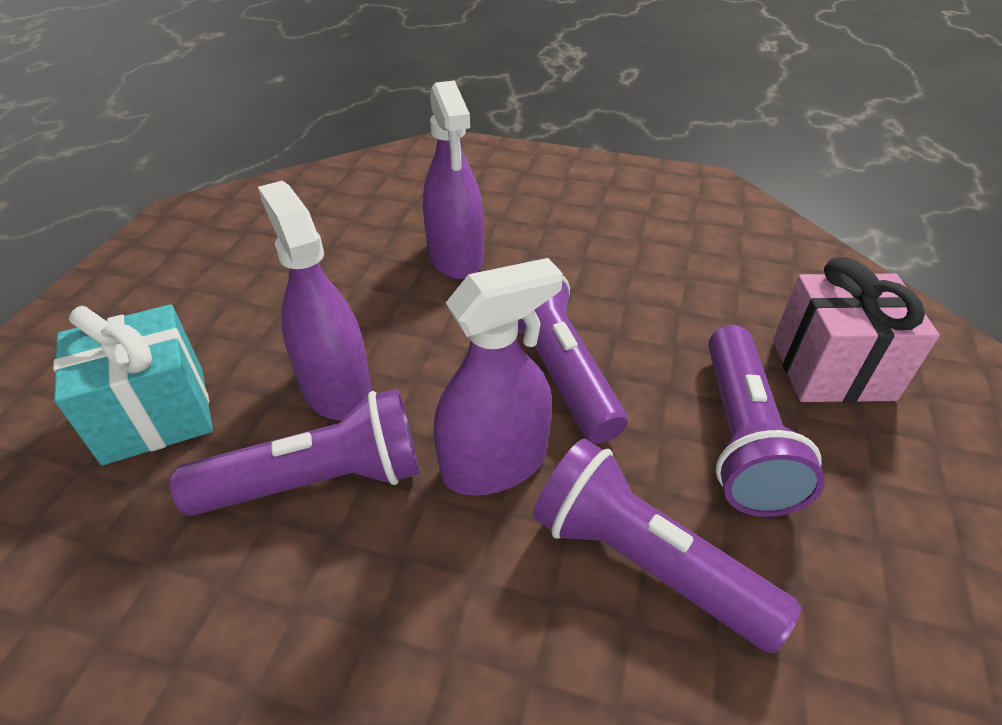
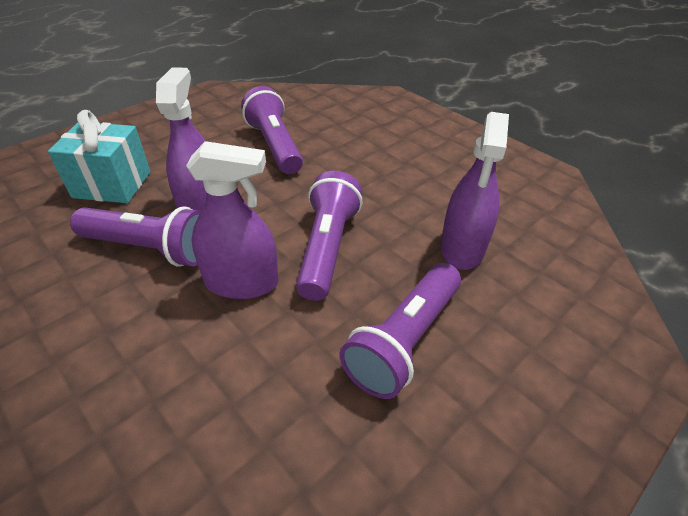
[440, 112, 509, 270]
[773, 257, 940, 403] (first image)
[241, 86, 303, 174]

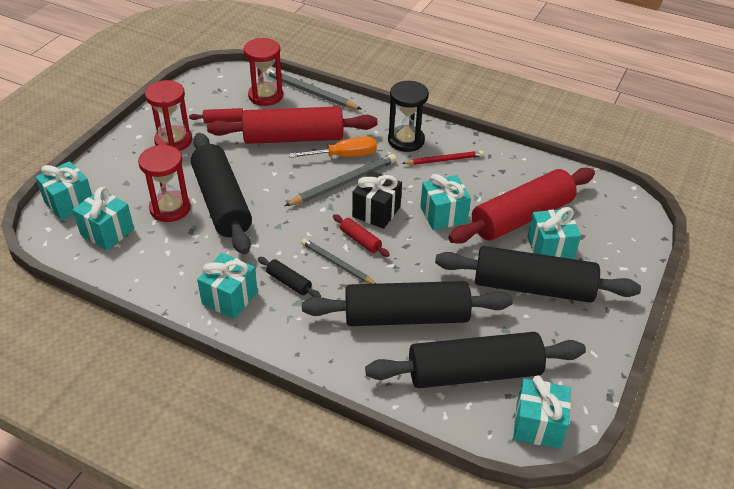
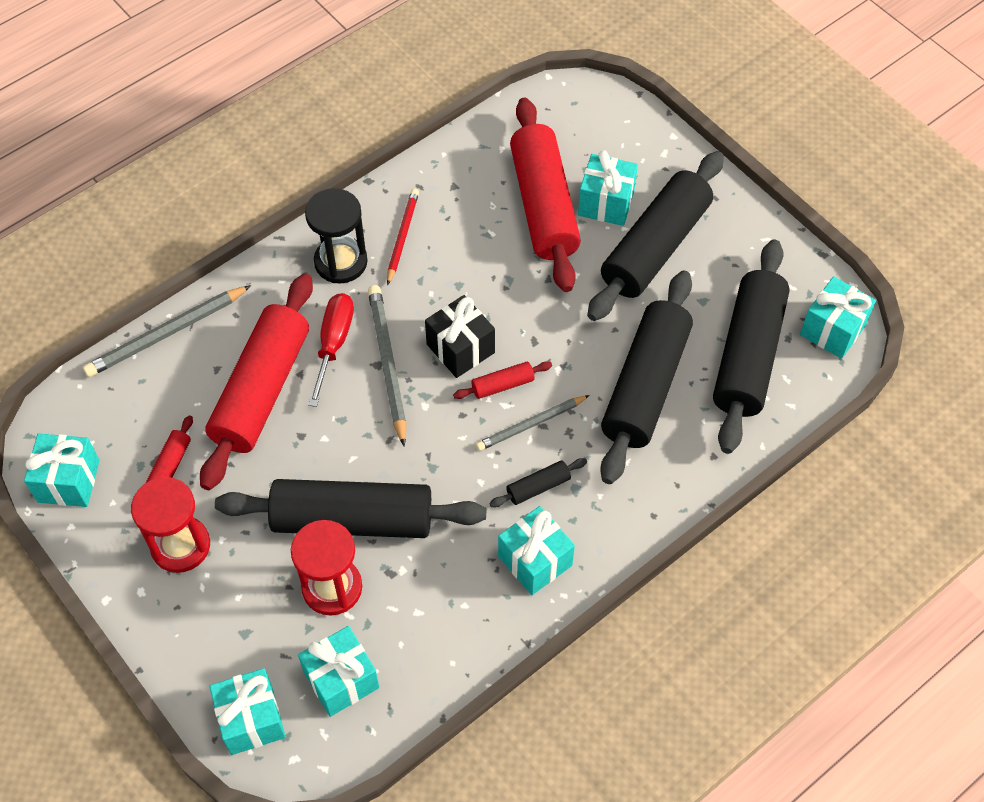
[244, 38, 283, 106] (first image)
[308, 293, 354, 407]
[24, 433, 100, 507]

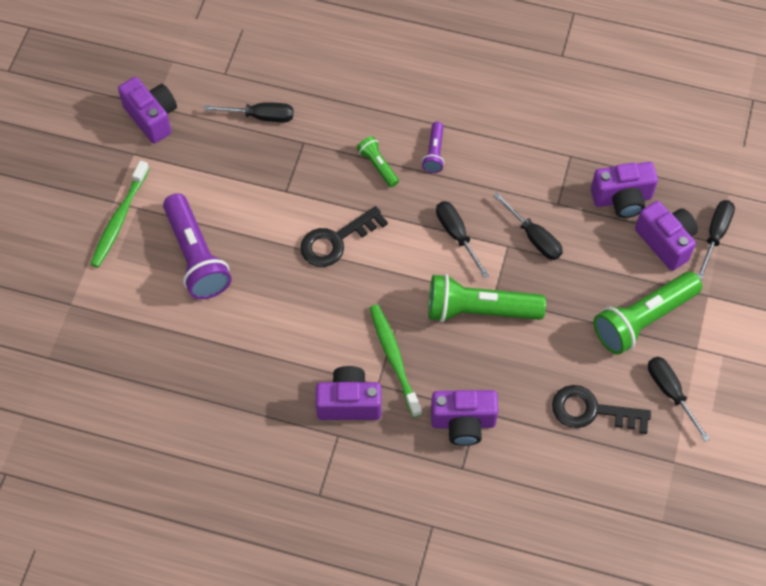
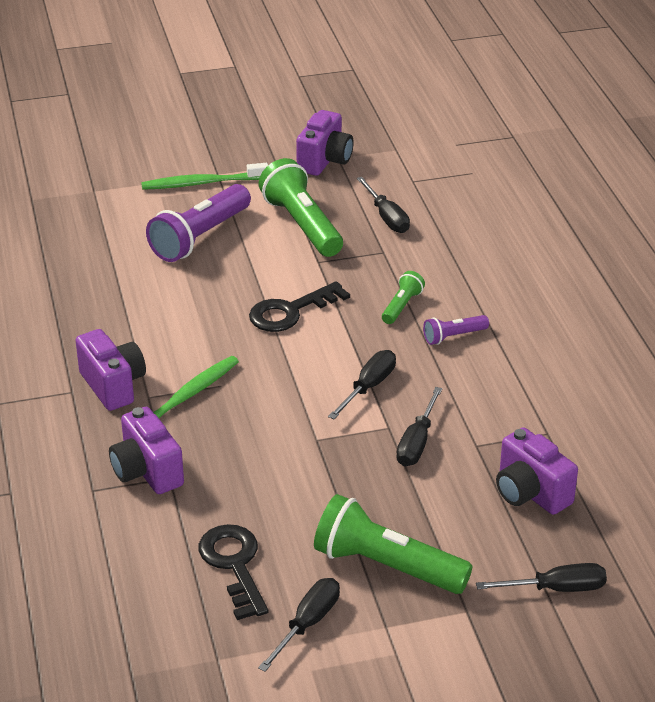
[635, 201, 698, 271] (first image)
[249, 281, 350, 332]
[259, 158, 343, 257]

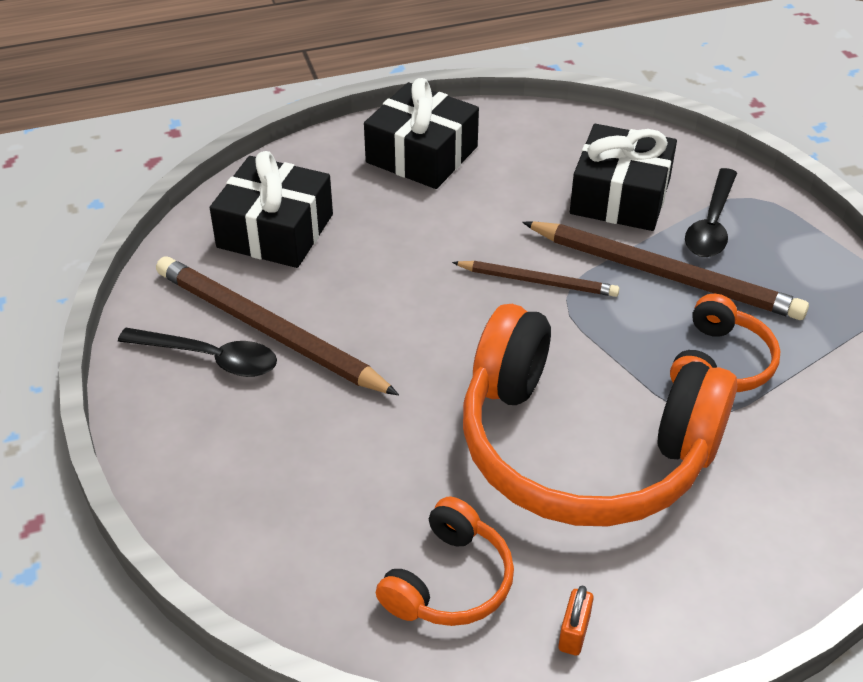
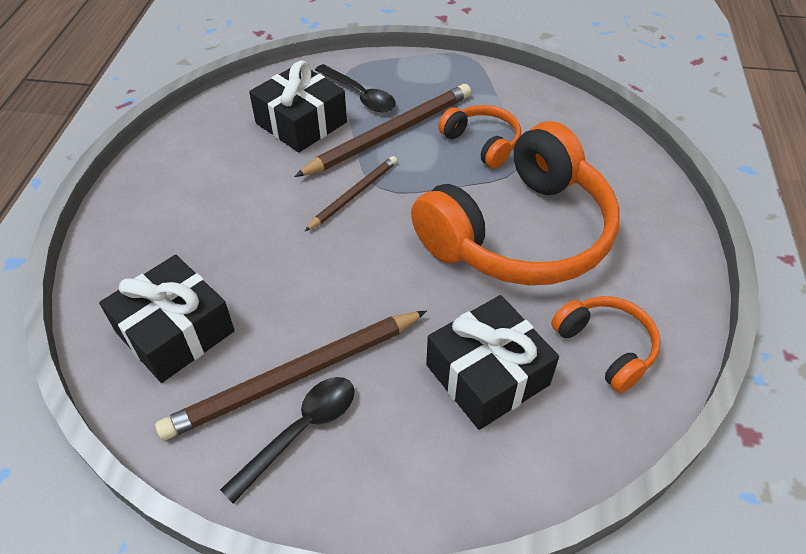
[426, 295, 559, 430]
[559, 585, 594, 656] (first image)

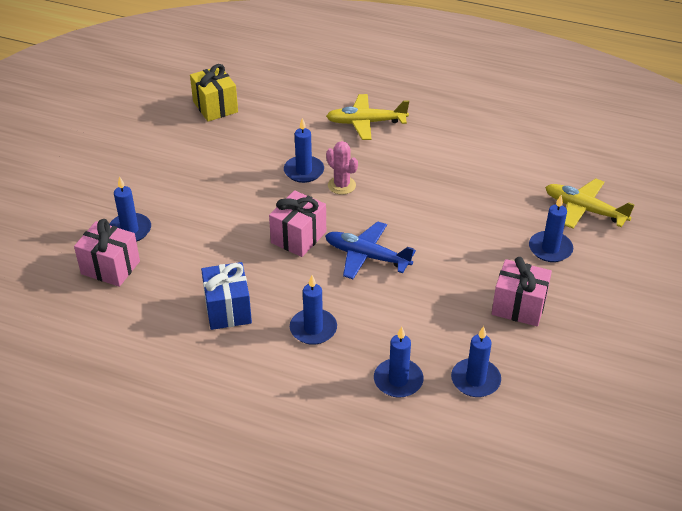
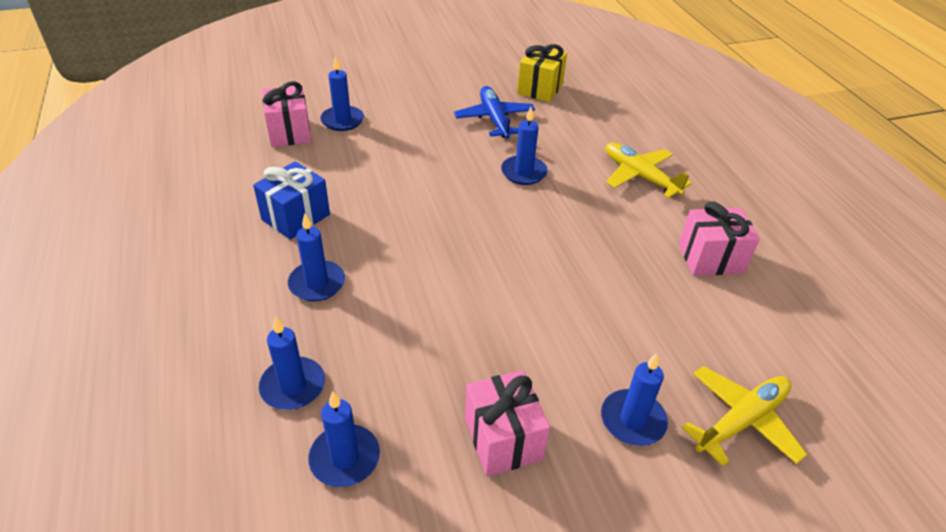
[326, 141, 358, 195] (first image)
[682, 366, 807, 466]
[679, 201, 760, 276]
[454, 86, 535, 139]

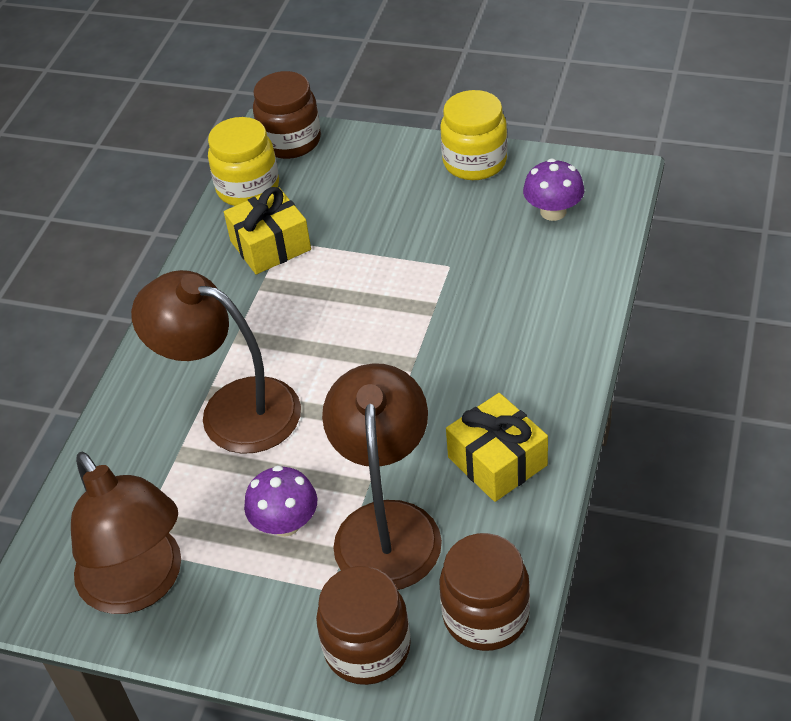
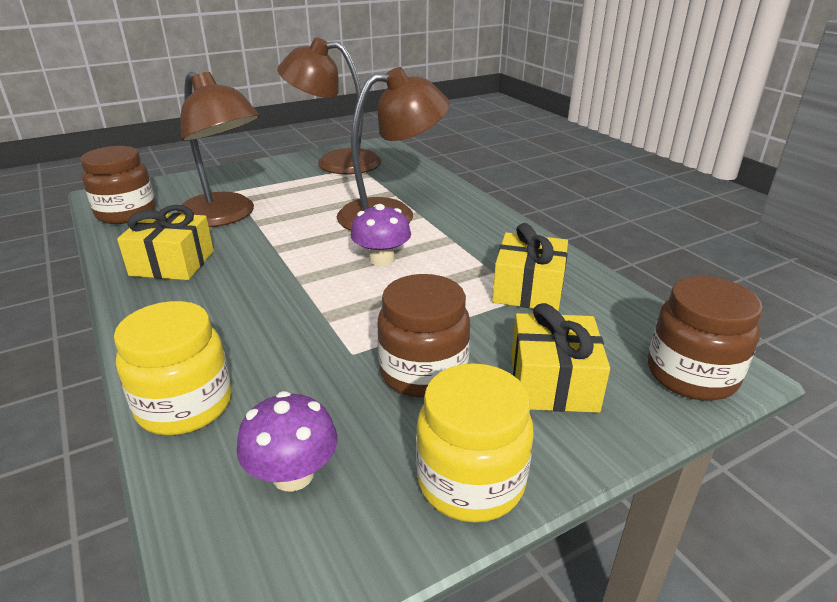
[114, 301, 232, 435]
[351, 204, 411, 266]
[377, 274, 470, 398]
[511, 303, 610, 413]

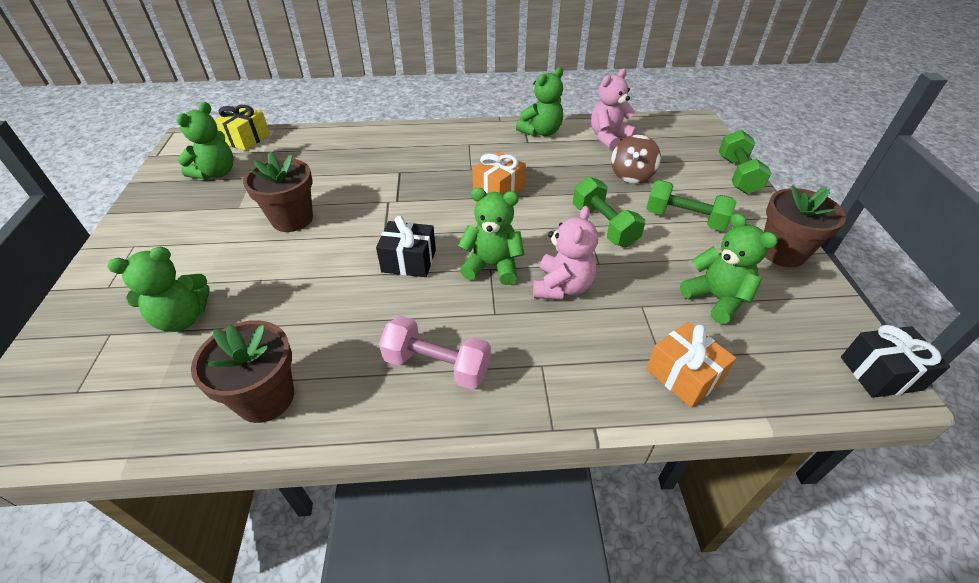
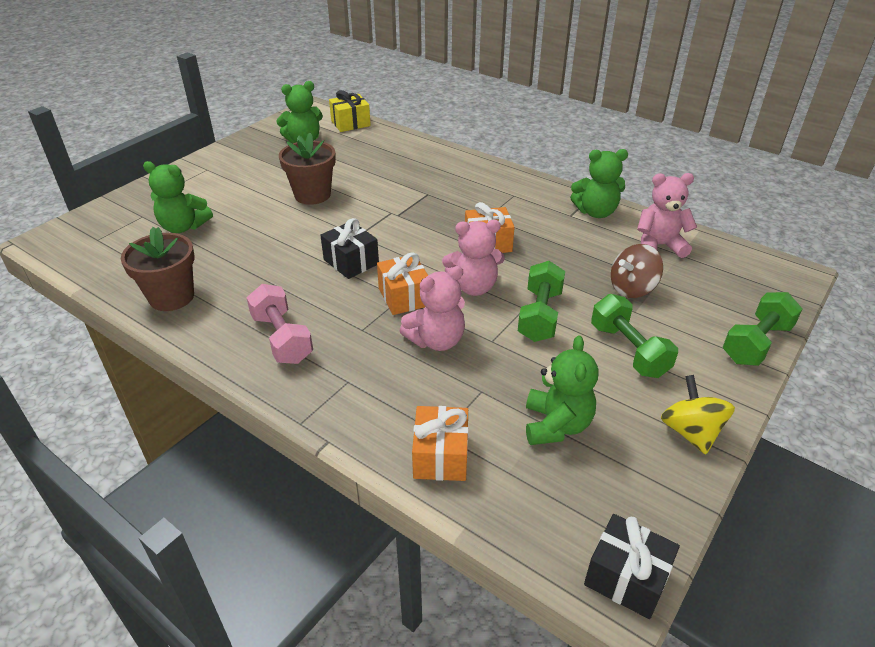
[661, 375, 735, 454]
[377, 252, 428, 315]
[442, 220, 505, 296]

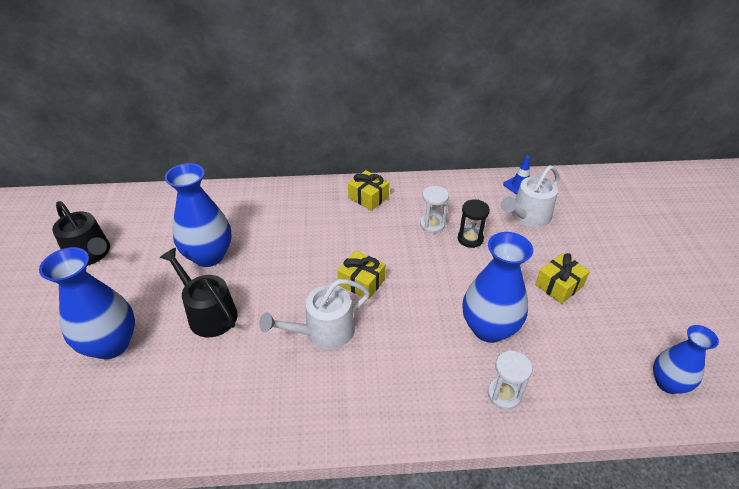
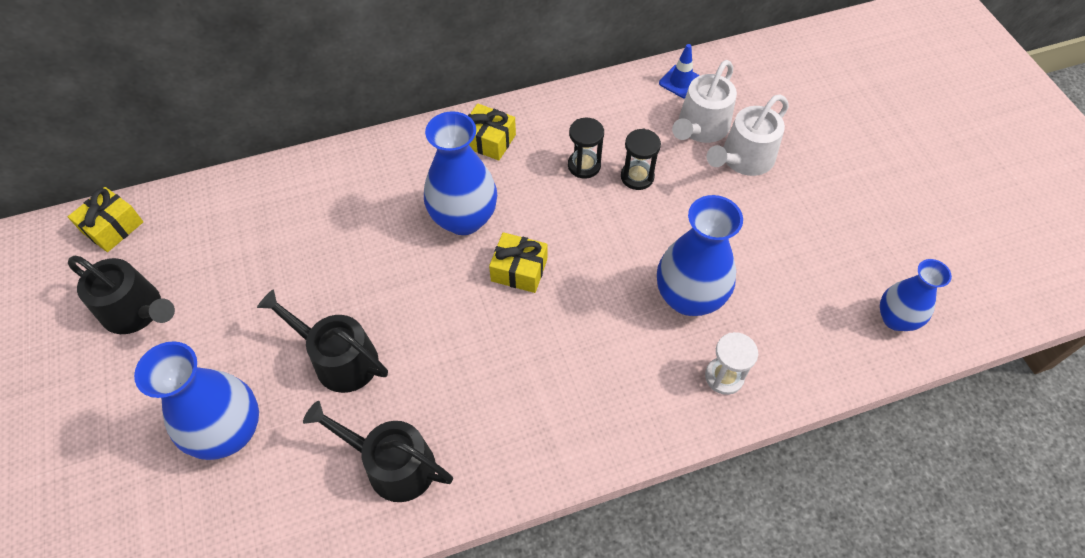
[424, 111, 497, 235]
[568, 118, 604, 179]
[68, 187, 143, 252]
[707, 95, 789, 176]
[303, 401, 453, 502]

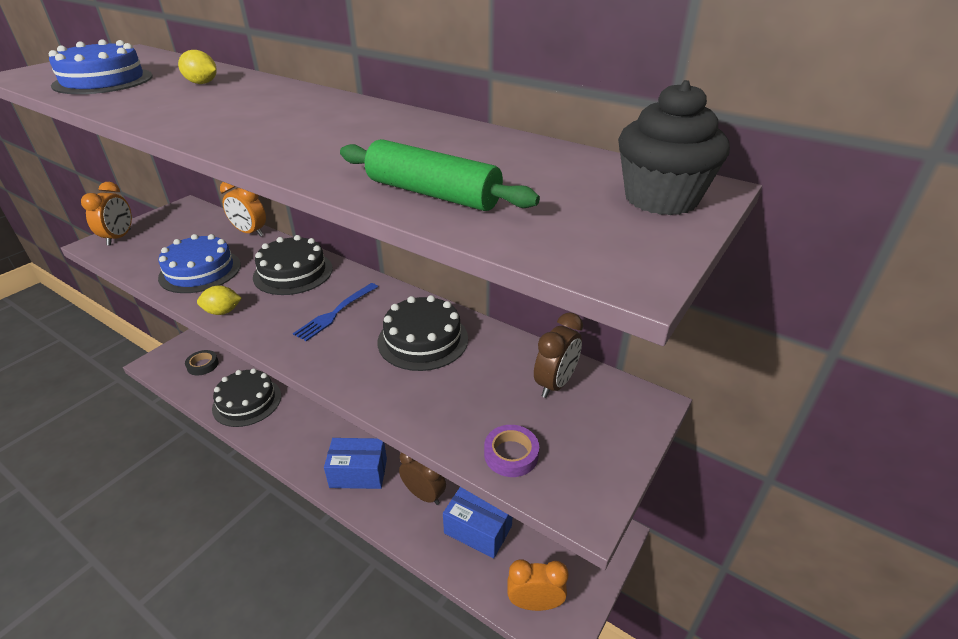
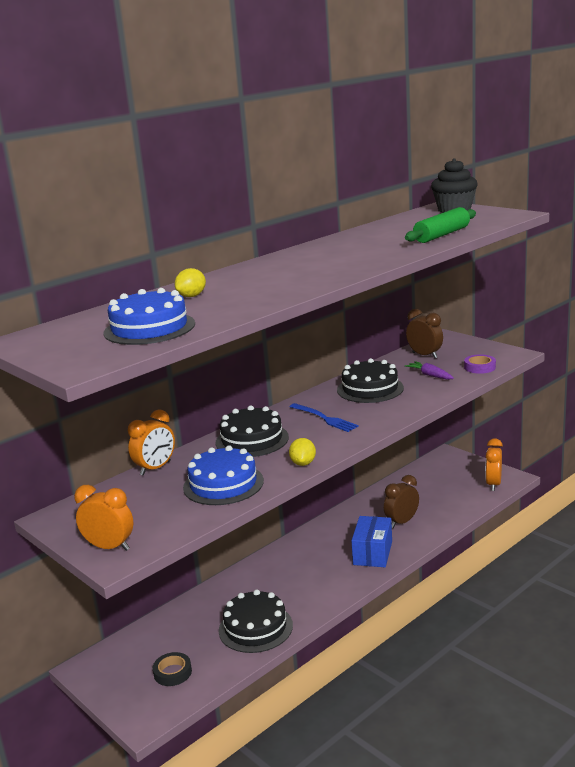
[443, 487, 513, 558] (first image)
[405, 361, 454, 380]

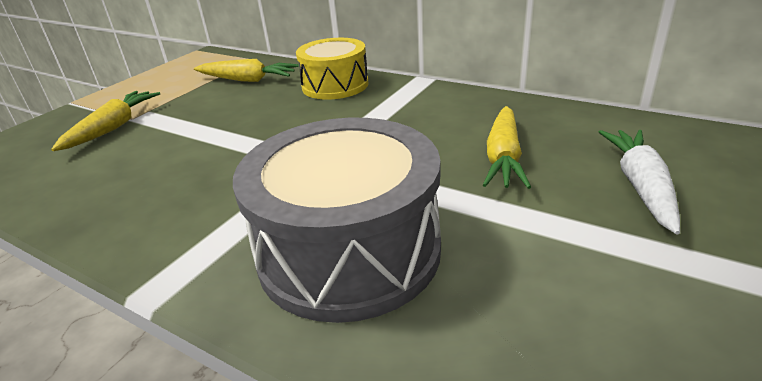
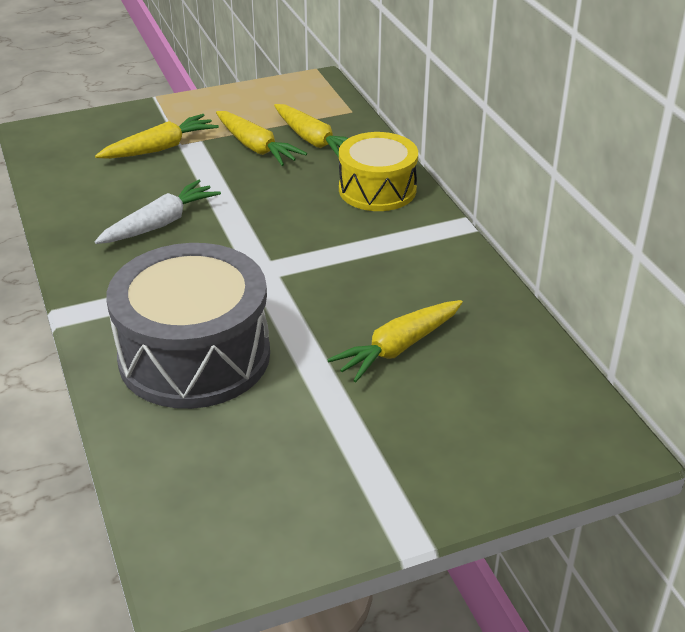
[95, 180, 221, 244]
[216, 111, 307, 166]

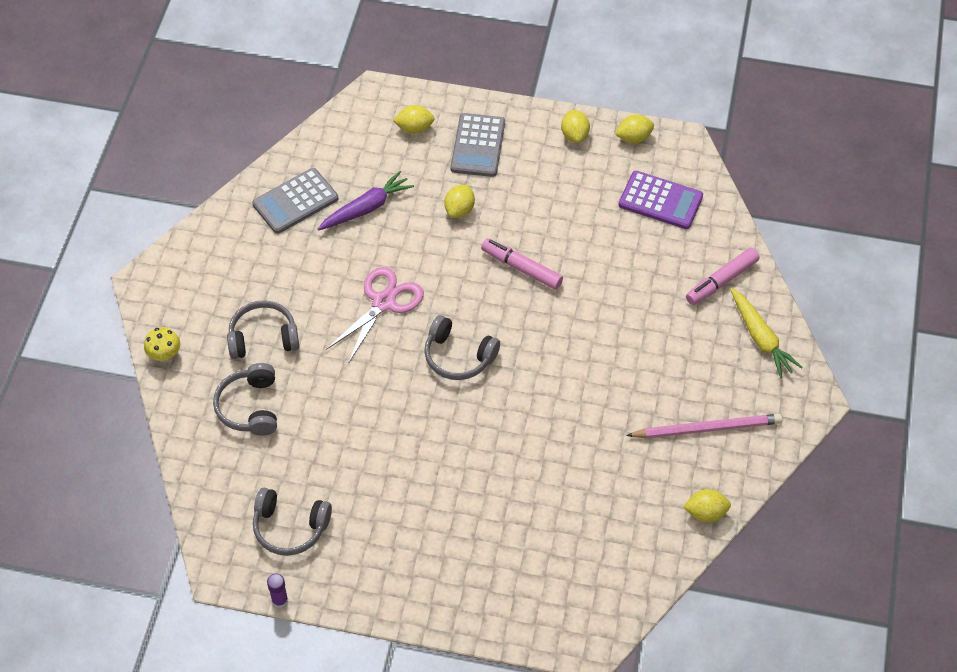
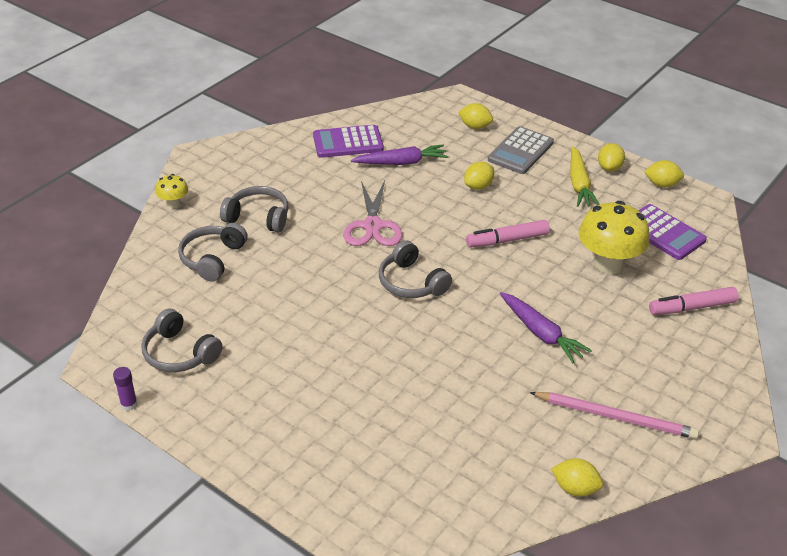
[313, 125, 384, 158]
[466, 220, 550, 248]
[343, 180, 402, 246]
[570, 146, 600, 207]
[578, 201, 650, 274]
[500, 292, 592, 363]

